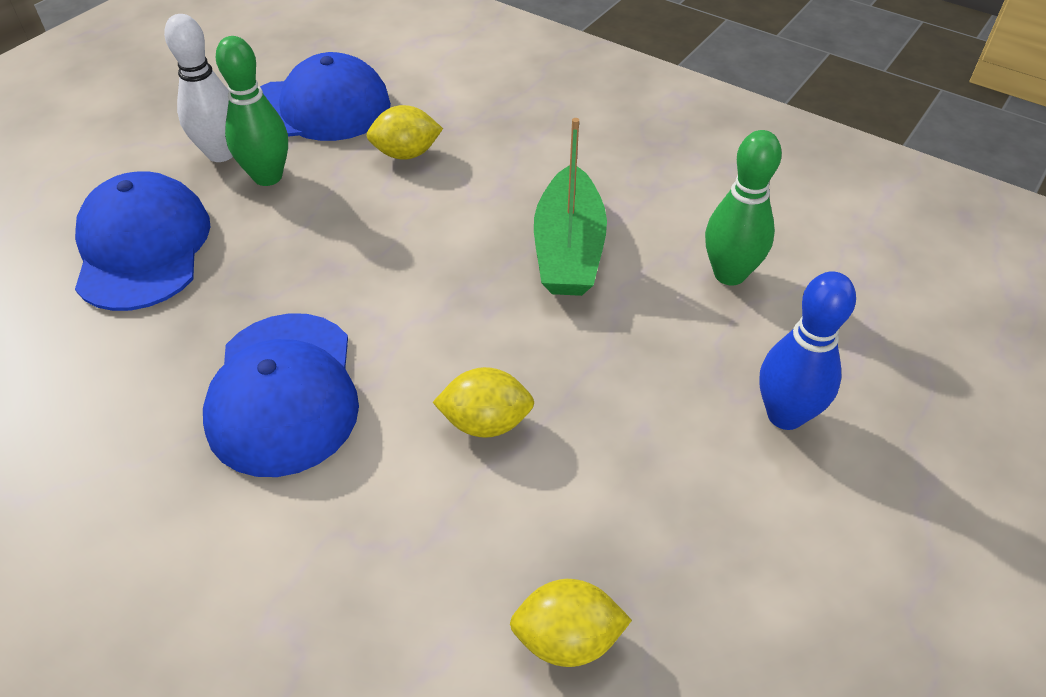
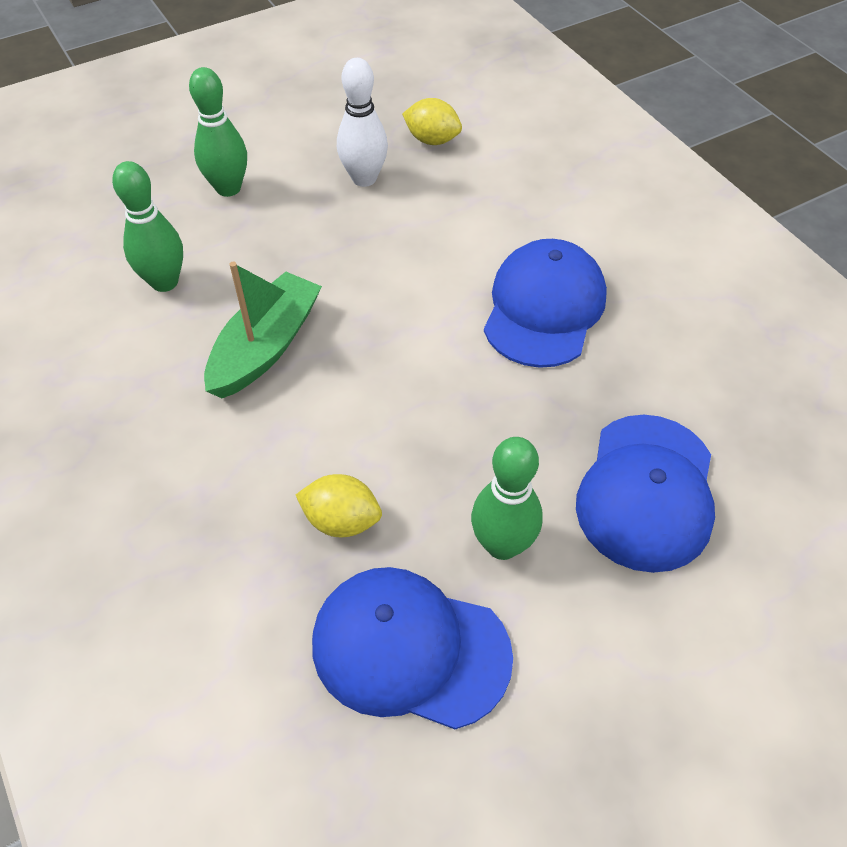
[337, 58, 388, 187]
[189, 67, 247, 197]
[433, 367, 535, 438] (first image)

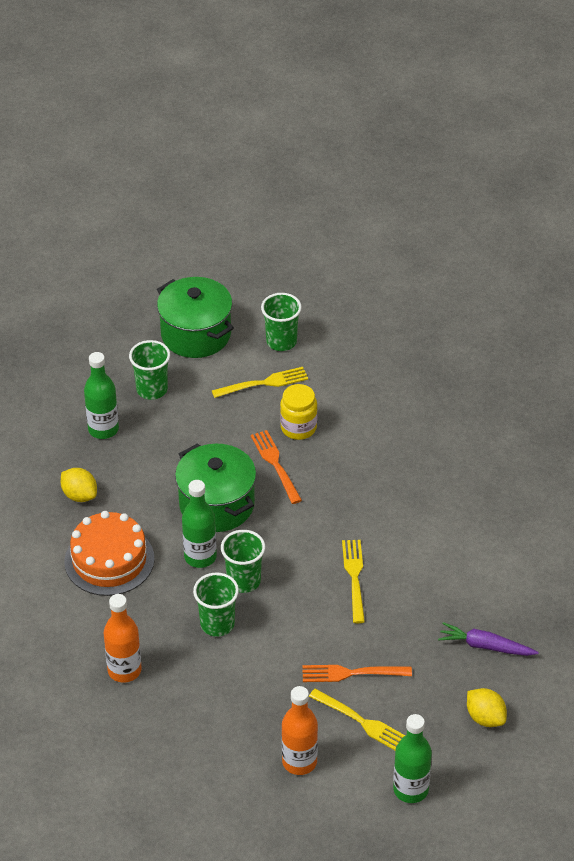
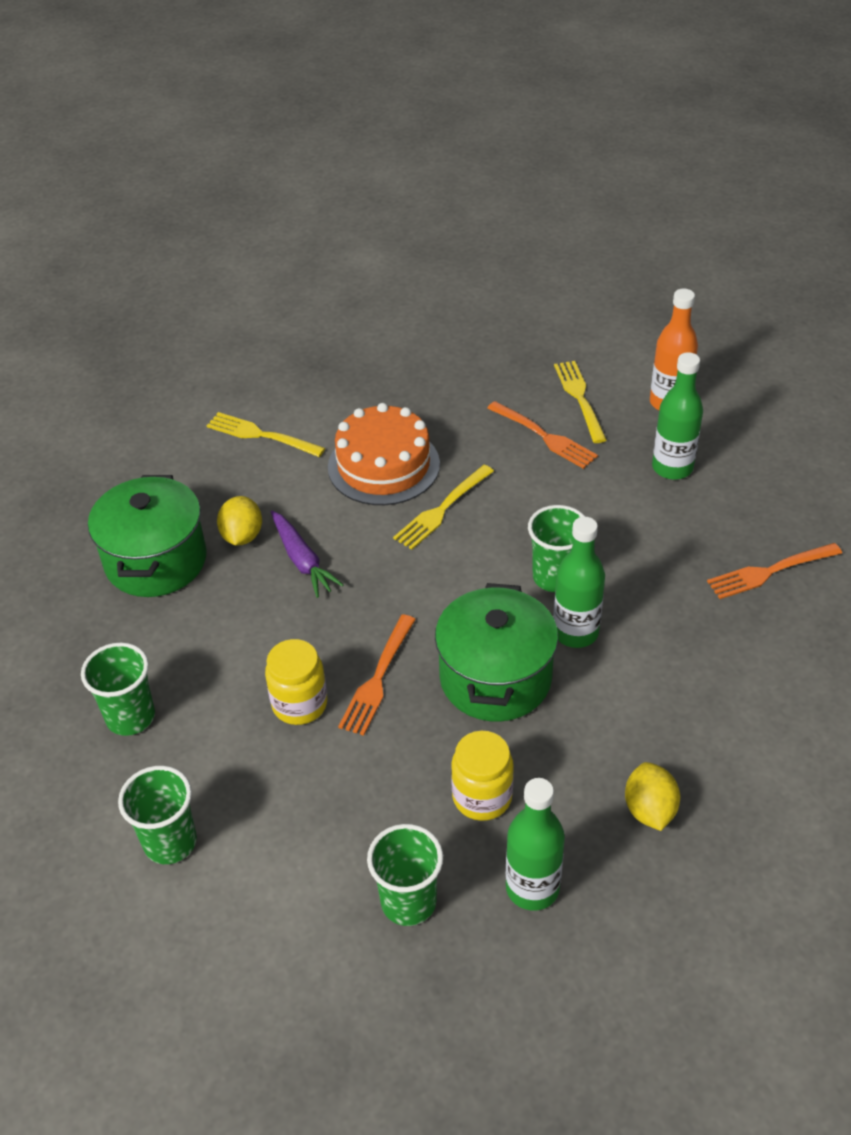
[88, 475, 207, 597]
[206, 412, 325, 457]
[328, 403, 440, 505]
[81, 643, 155, 736]
[707, 543, 842, 599]
[271, 511, 343, 598]
[217, 496, 262, 545]
[652, 352, 703, 480]
[451, 731, 514, 821]

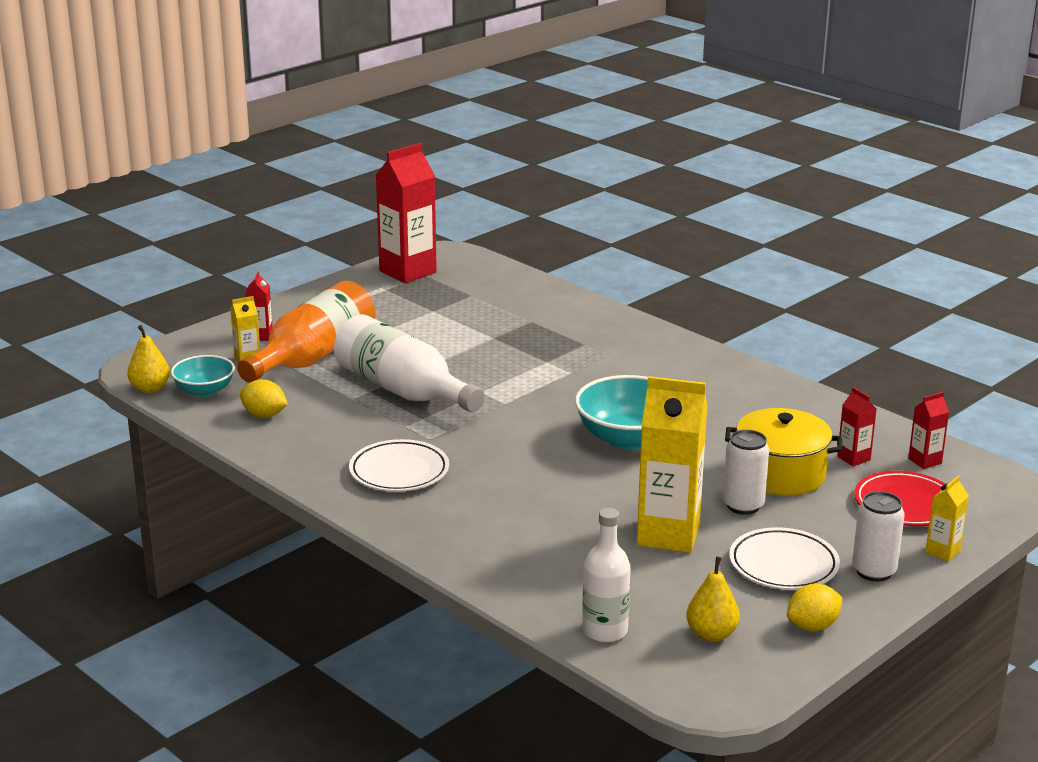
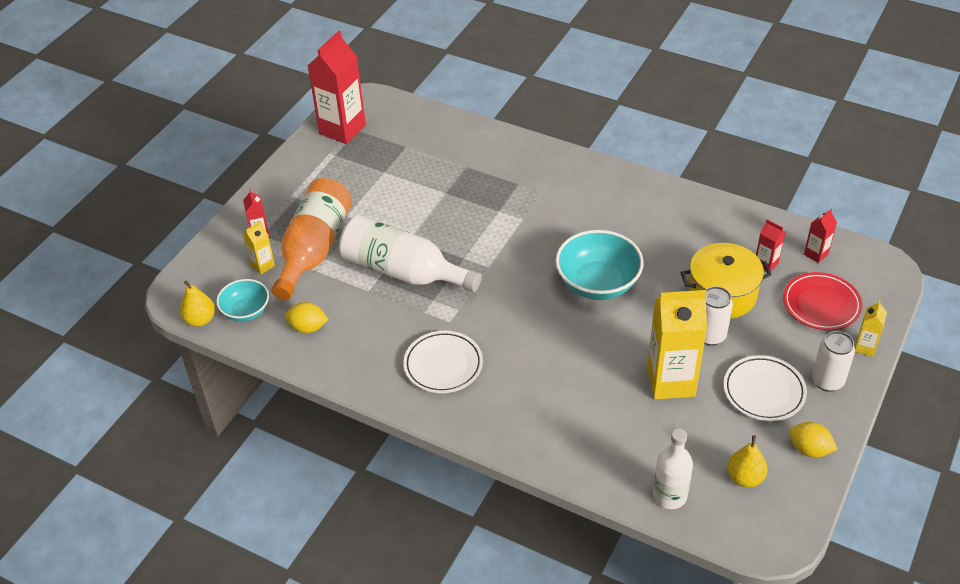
[789, 422, 838, 458]

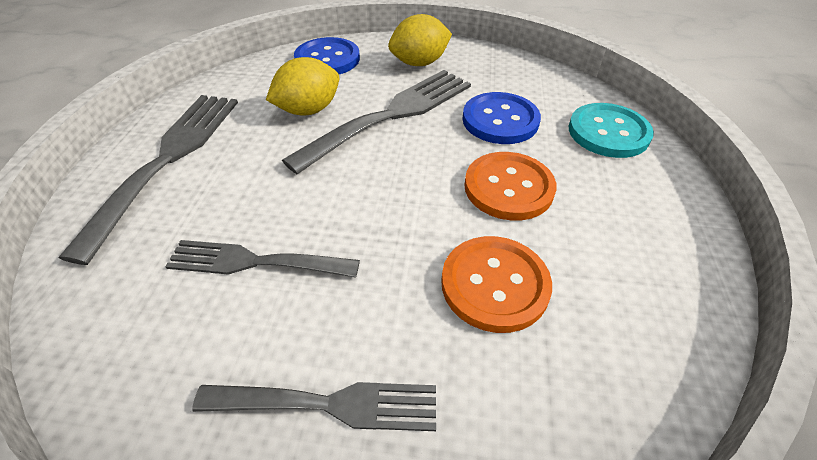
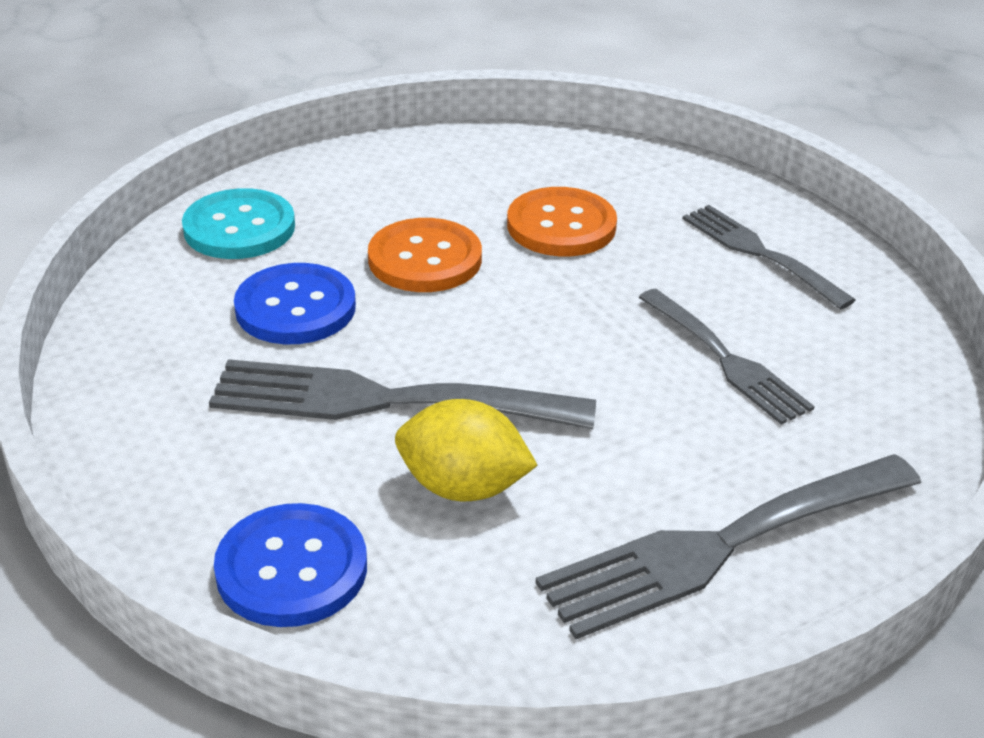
[388, 14, 452, 66] (first image)

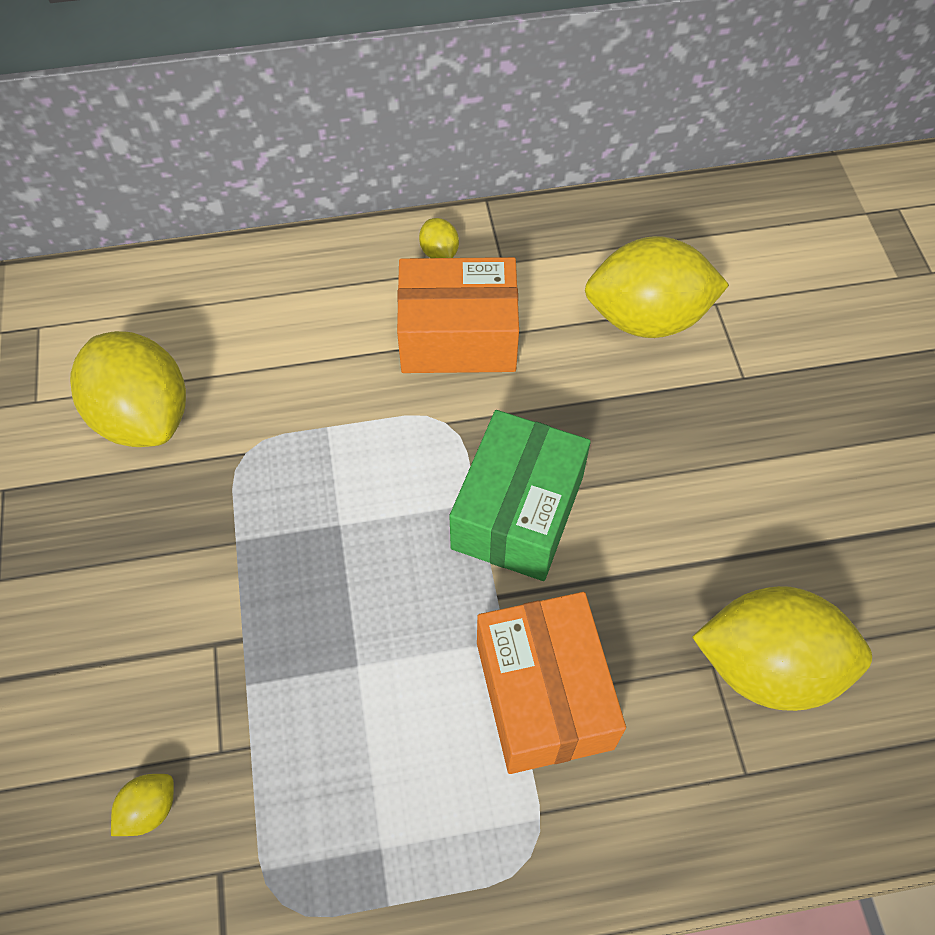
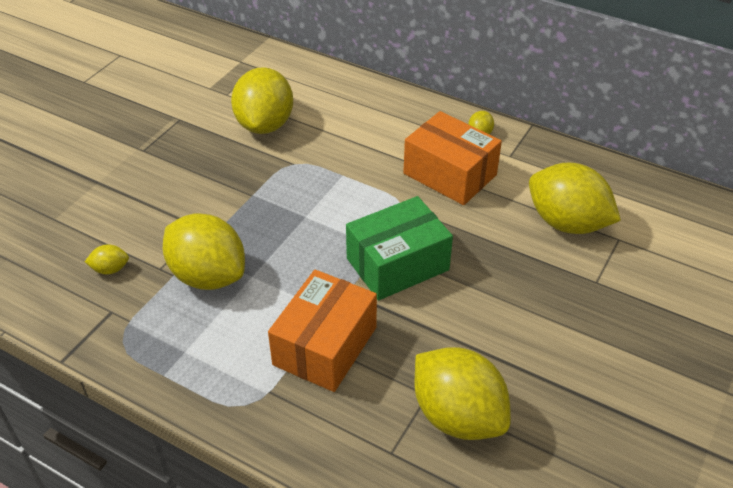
[163, 213, 245, 290]

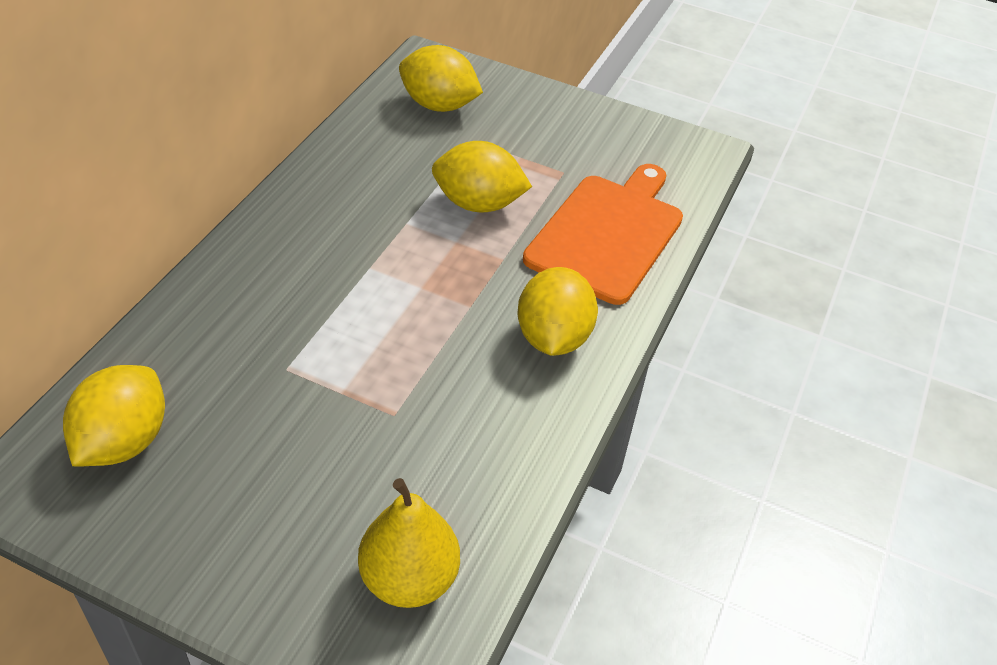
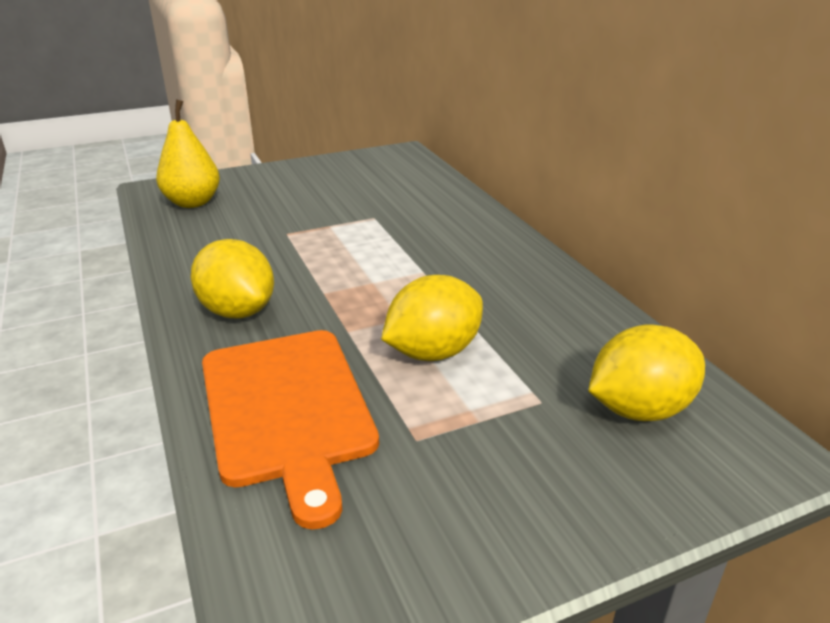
[63, 365, 165, 466] (first image)

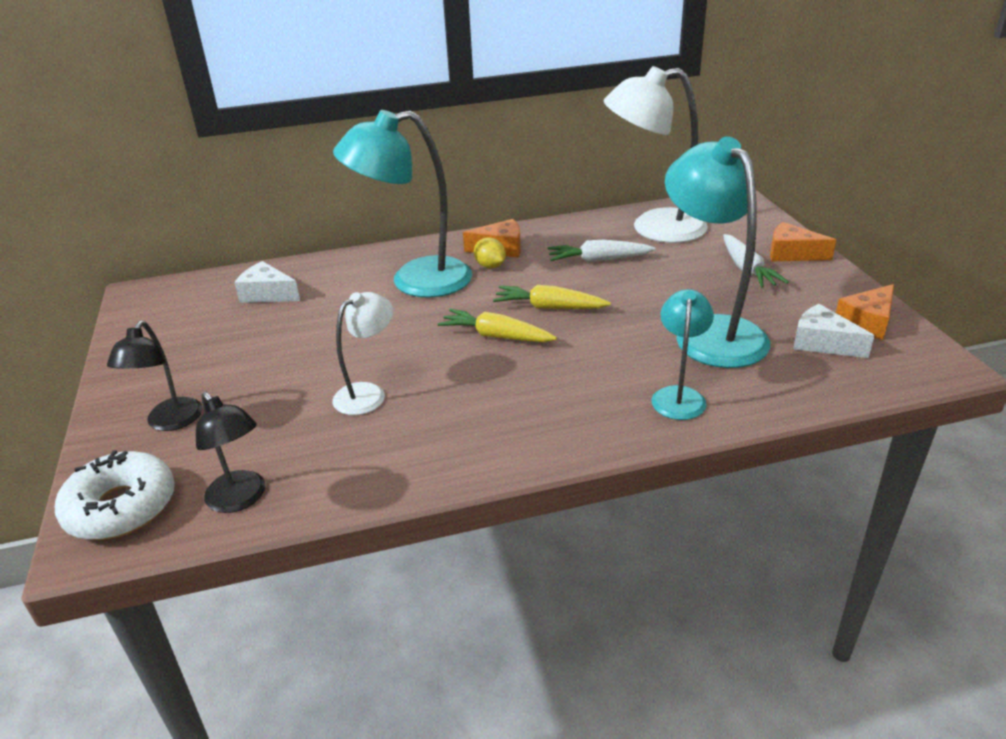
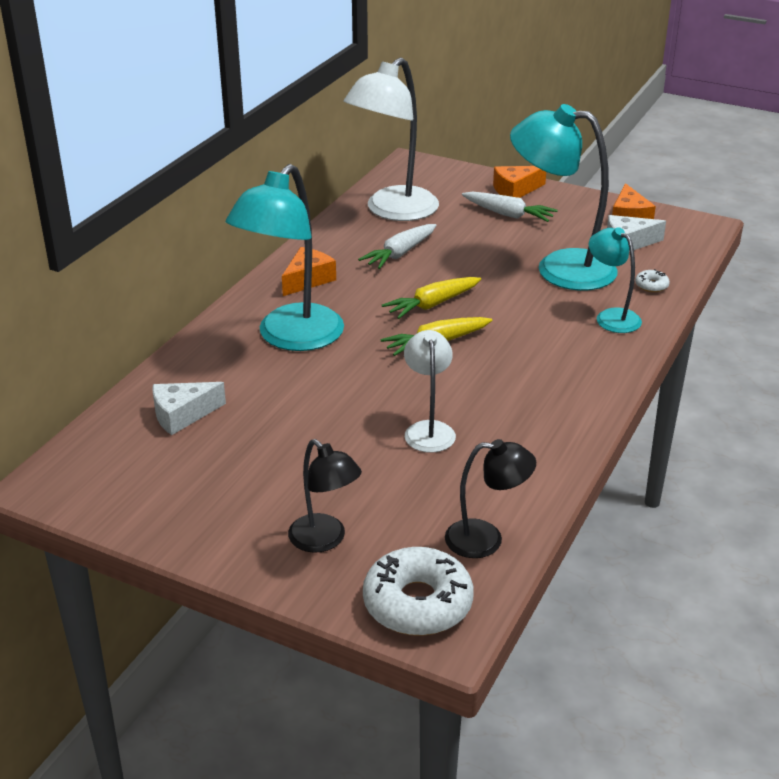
[474, 237, 506, 268] (first image)
[635, 269, 670, 292]

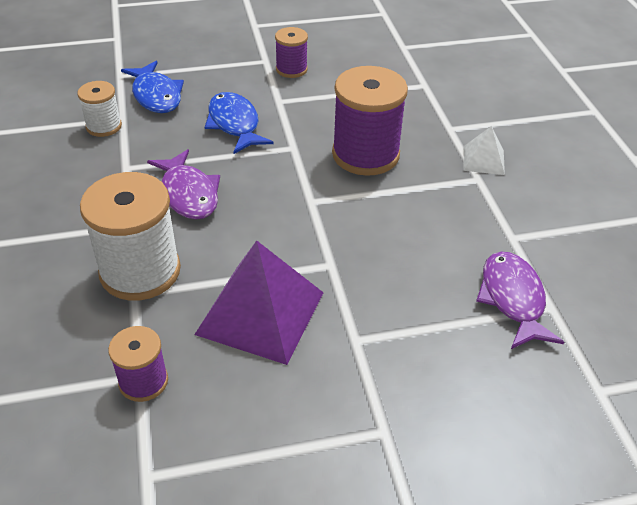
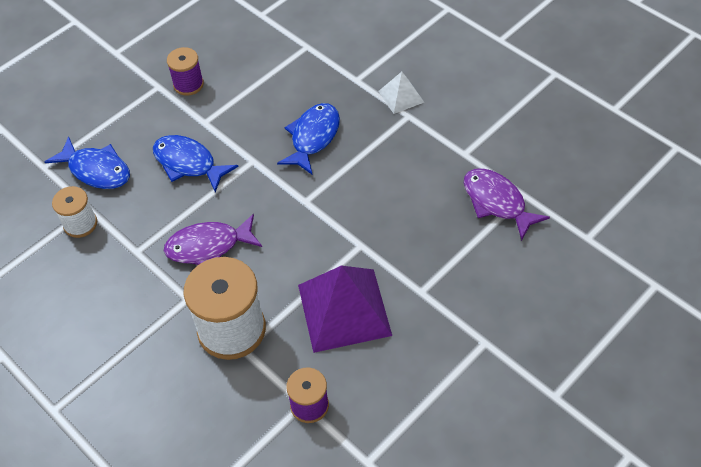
[277, 103, 340, 175]
[164, 214, 262, 265]

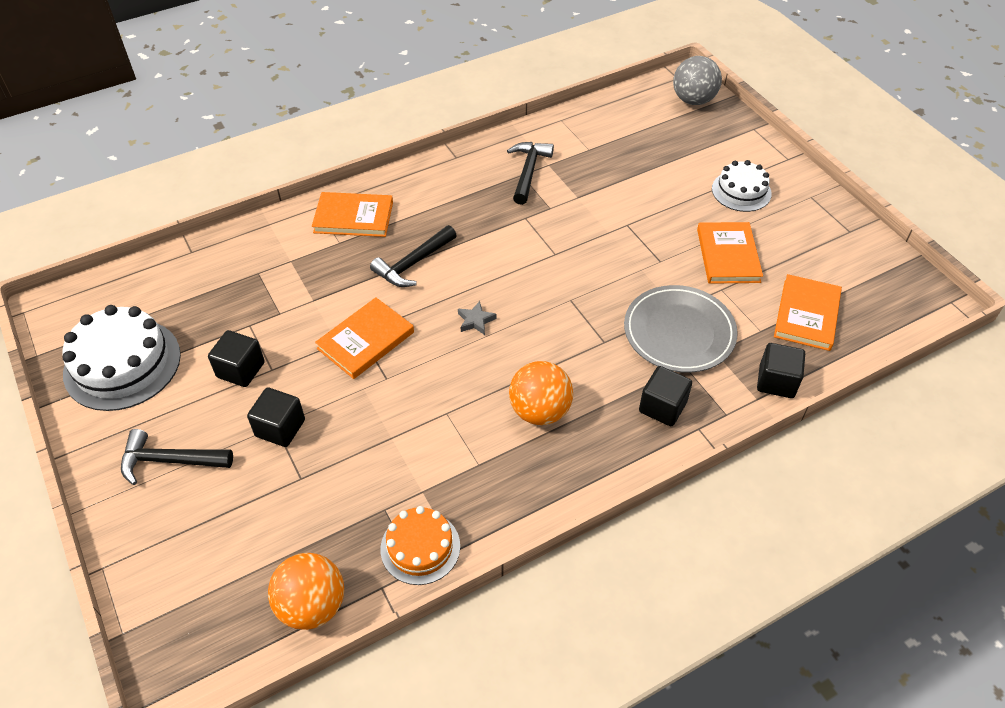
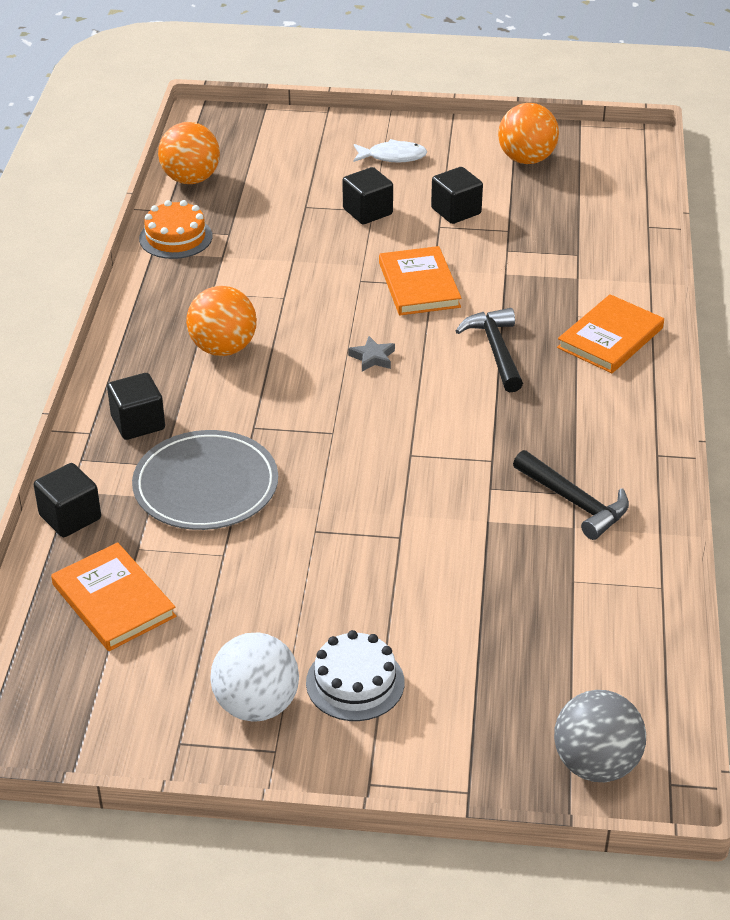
[697, 222, 763, 284] (first image)
[498, 103, 559, 164]
[354, 139, 427, 162]
[210, 633, 299, 722]

